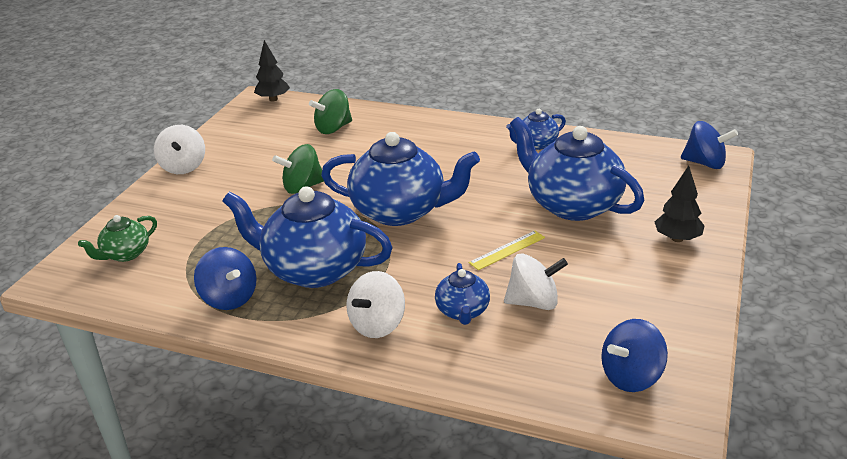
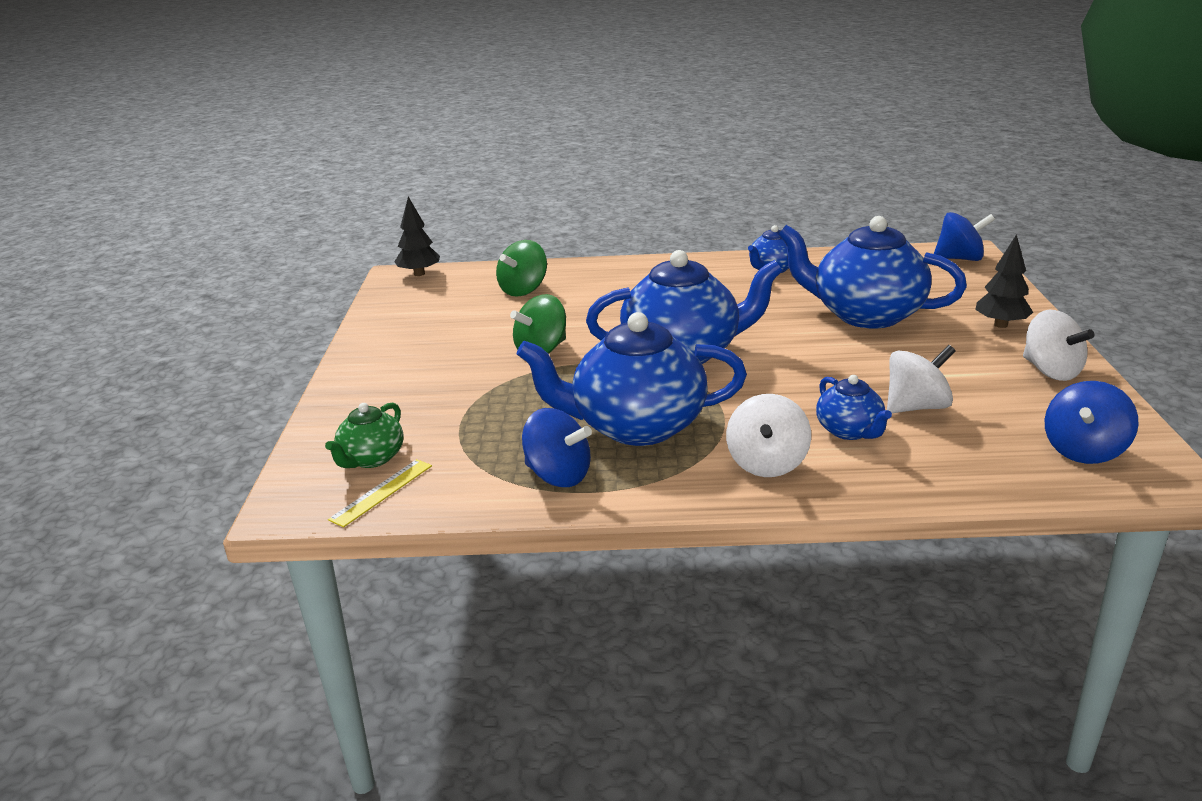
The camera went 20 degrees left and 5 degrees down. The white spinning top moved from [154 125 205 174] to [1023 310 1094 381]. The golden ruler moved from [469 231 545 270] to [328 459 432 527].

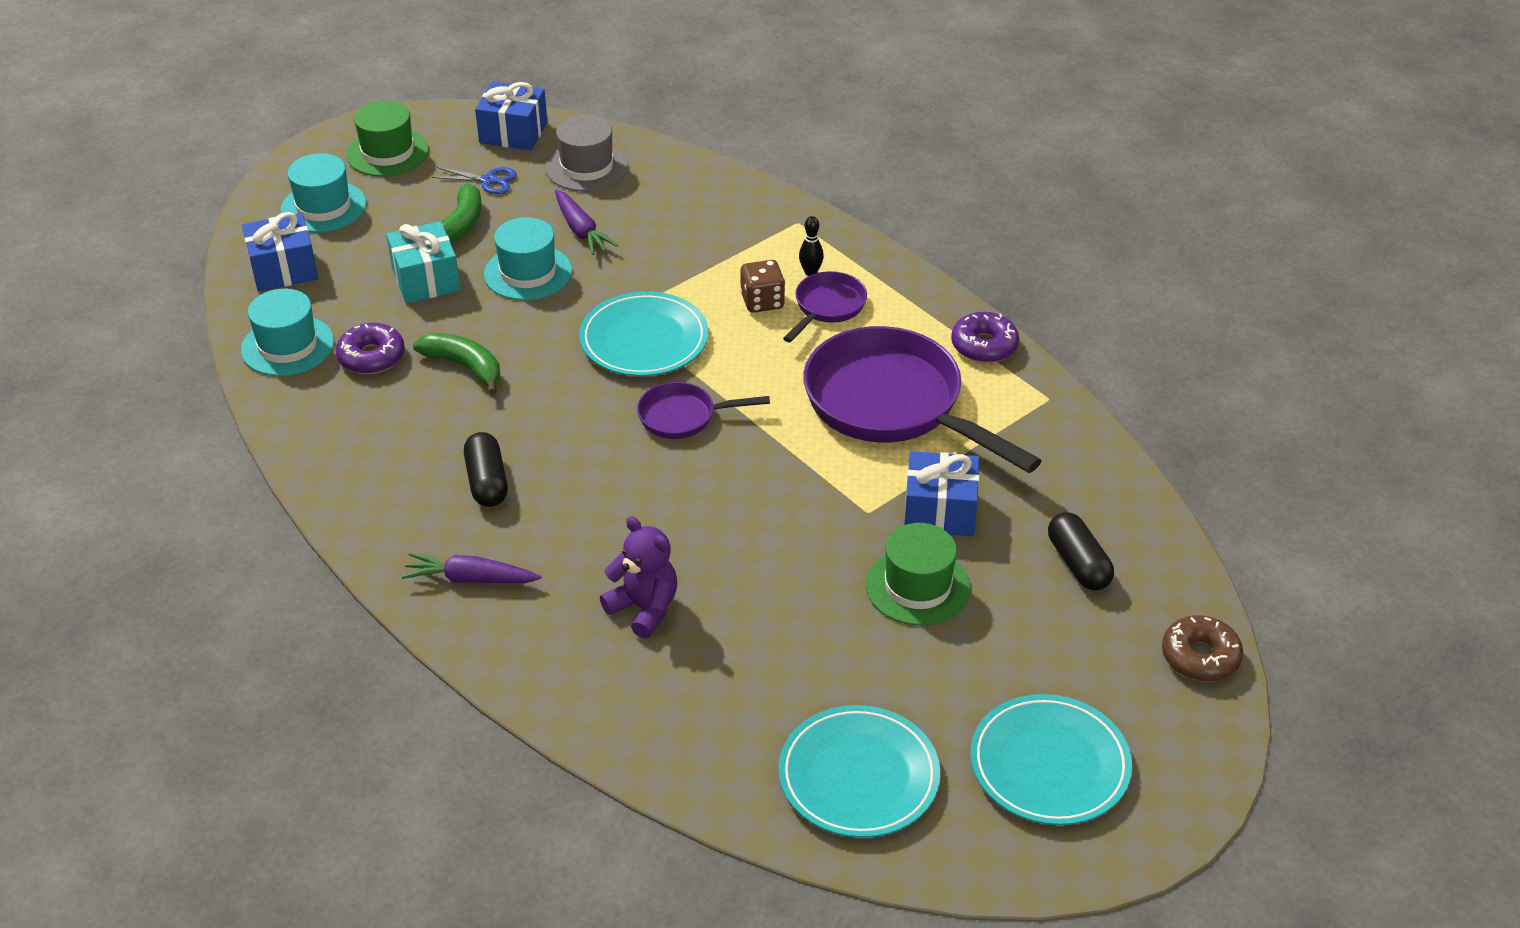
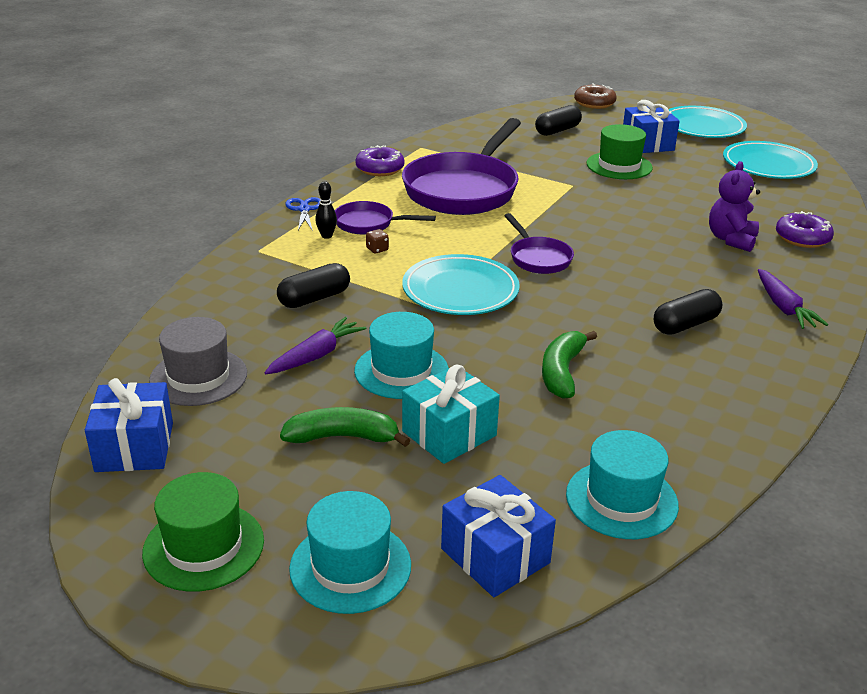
The camera went 110 degrees left and 10 degrees down. The black capsule at [277 263 350 308] appeared. The violet donut moved from [336 323 405 374] to [776 211 834 248]. The royal blue scissors moved from [432 167 517 194] to [285 197 321 231]. The royal blue present moved from [904 451 979 536] to [623 100 680 153]. The dark brown die at [740 260 785 313] changed to 0.54 times the size.

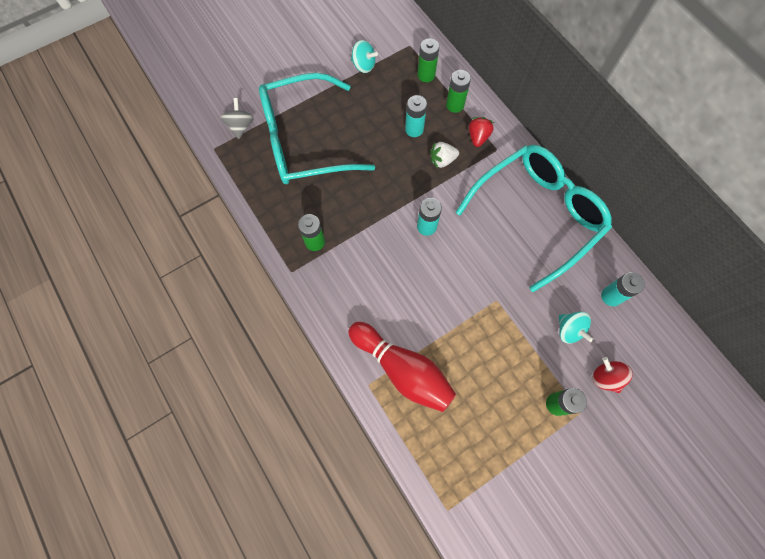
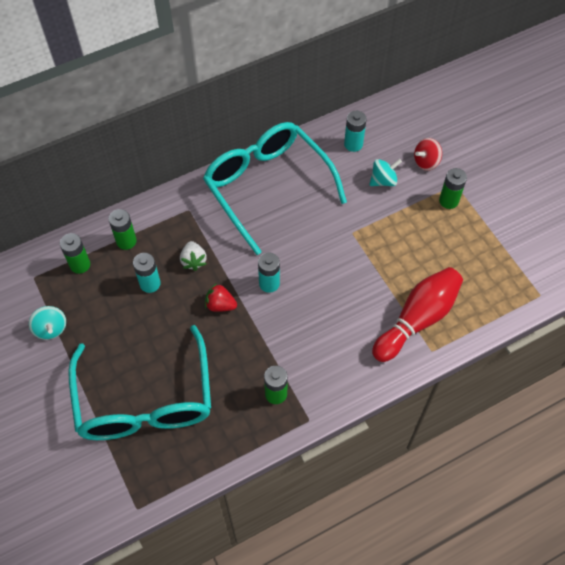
The camera went 85 degrees left and 10 degrees down. The grey spinning top at [221 98 254 139] disappeared. The scarlet strawberry moved from [469 117 494 147] to [205 283 237 312]. The turquoise spinning top at [351 40 378 73] turned 120 degrees clockwise.

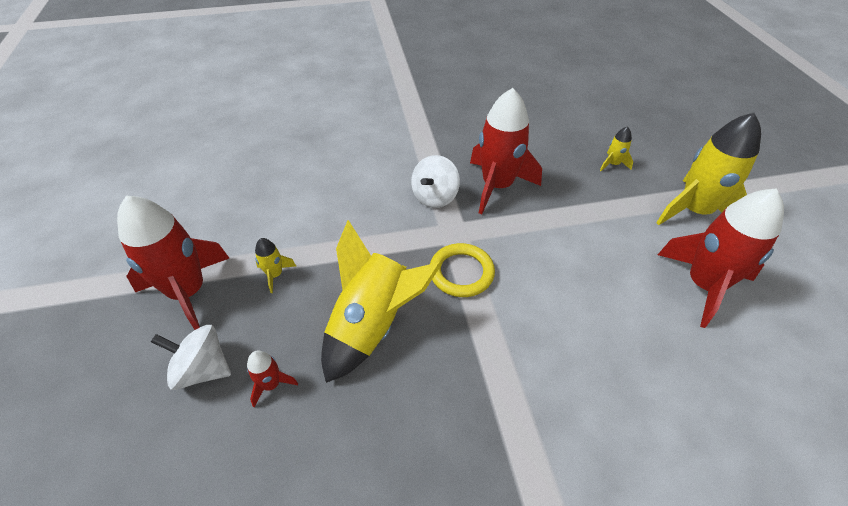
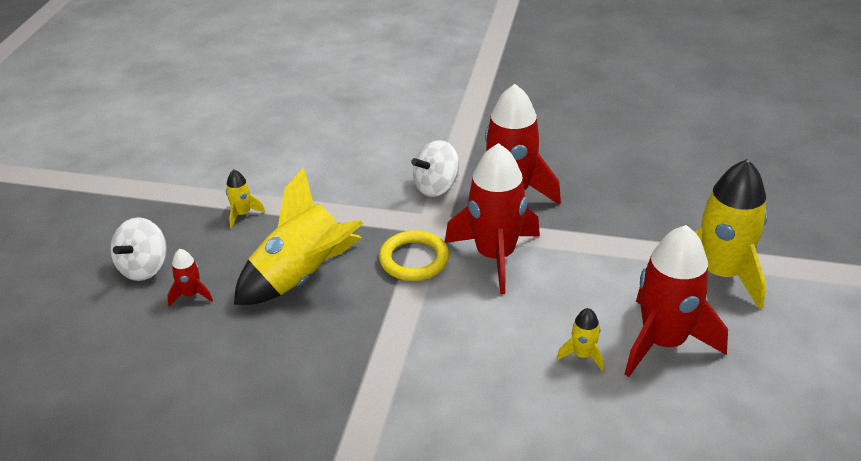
The camera went 25 degrees right and 10 degrees down. The scarlet spaceship moved from [117 195 229 330] to [445 143 540 294]. The golden spaceship moved from [600 126 633 171] to [557 308 604 371]. The white spinning top at [151 325 231 390] turned 105 degrees counterclockwise.

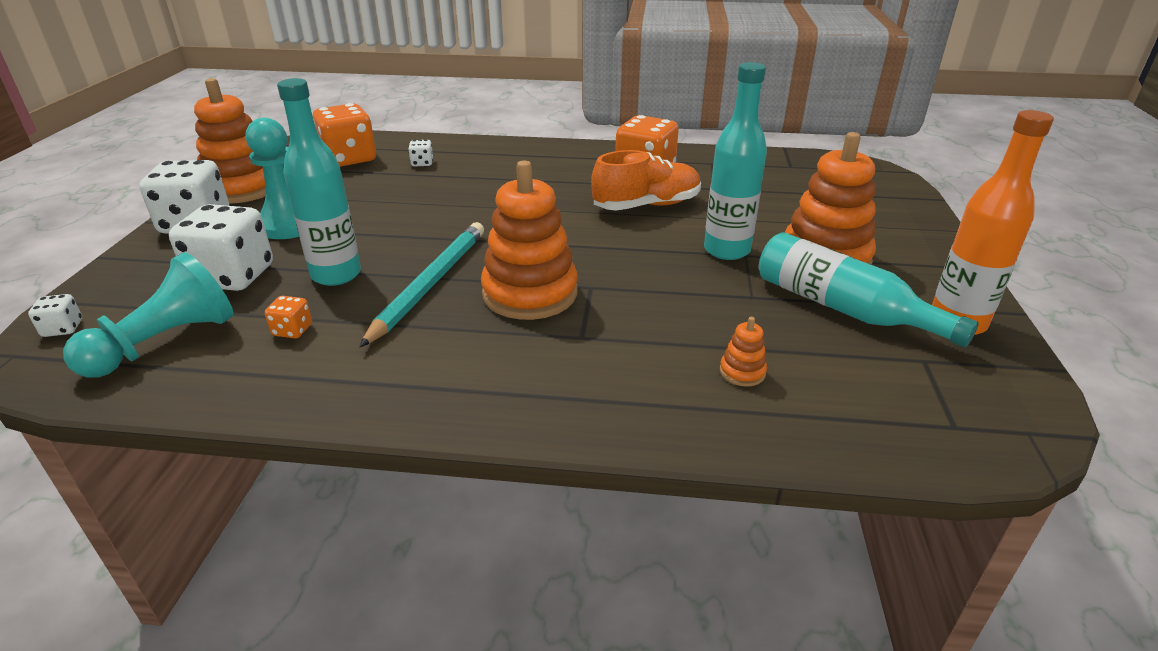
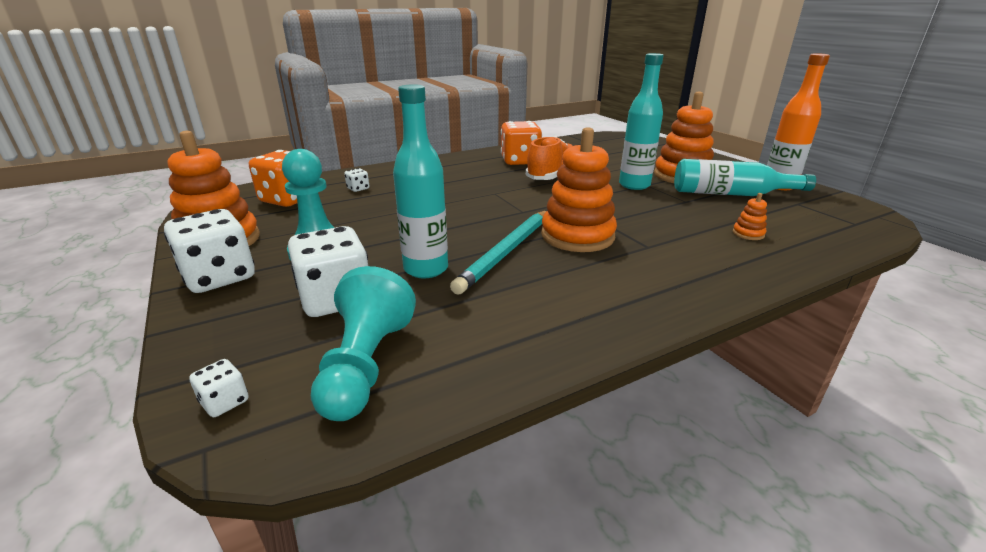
The camera went 35 degrees left and 5 degrees down. The orange-coloured die at [265 296 312 338] disappeared. The turquoise lead pencil at [359 222 484 348] turned 135 degrees counterclockwise.

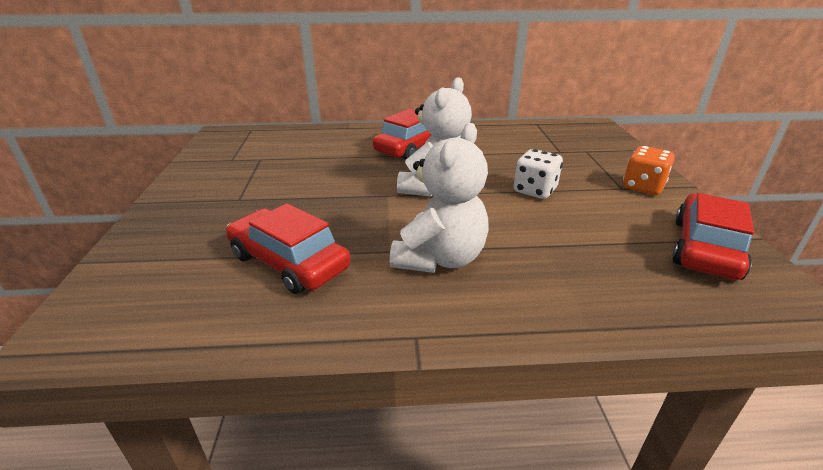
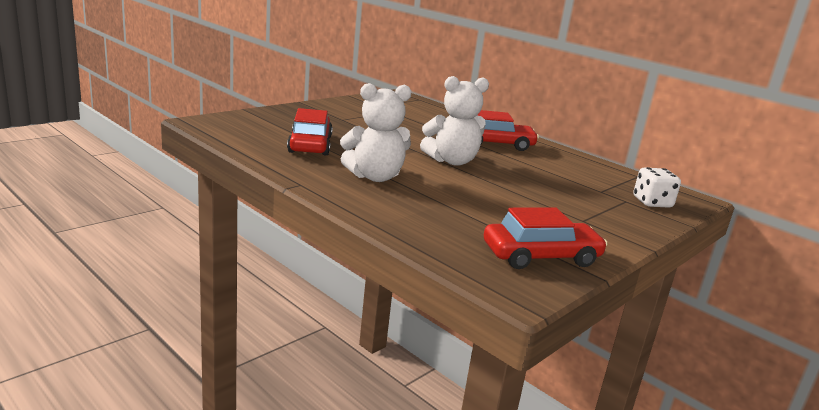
The camera went 45 degrees right and 10 degrees down. The orange-coloured die at [623 146 675 195] disappeared. The white die moved from [514 149 563 199] to [634 167 681 208].

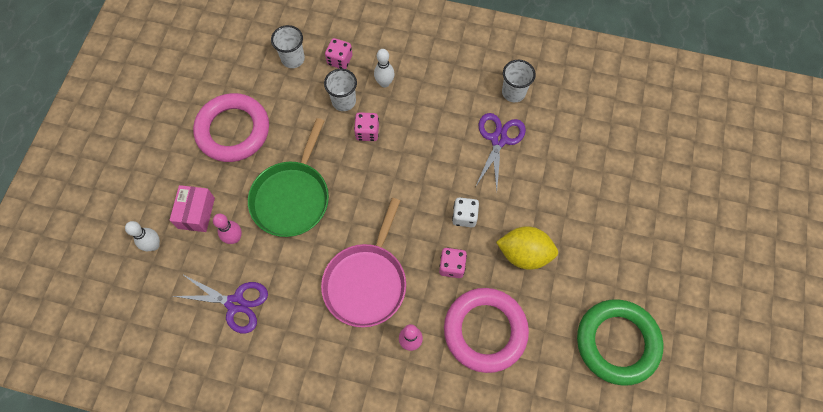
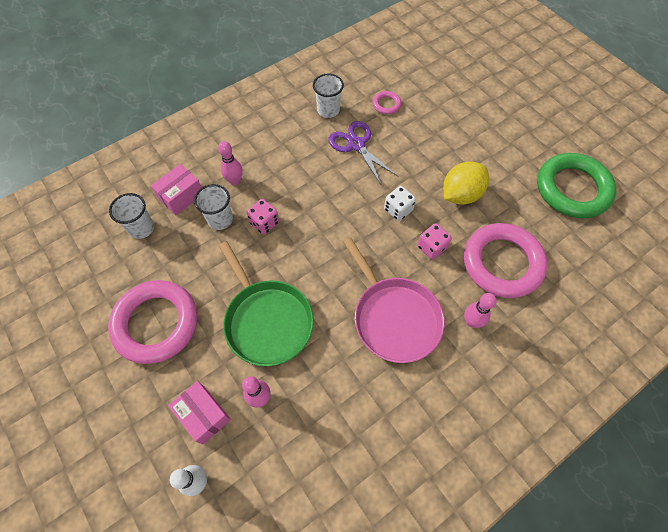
The camera went 50 degrees left and 5 degrees down. The violet scissors at [173 274 268 333] disappeared. The pink torus at [372 91 401 114] appeared. The pink die at [325 38 352 69] was replaced by the pink package at [151 164 202 215]. The white tenpin at [374 49 395 88] became the pink tenpin at [218 141 243 185].

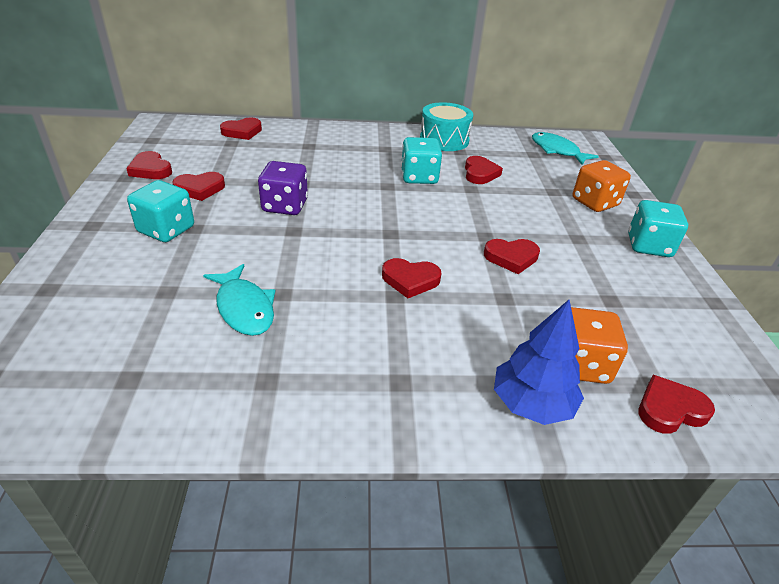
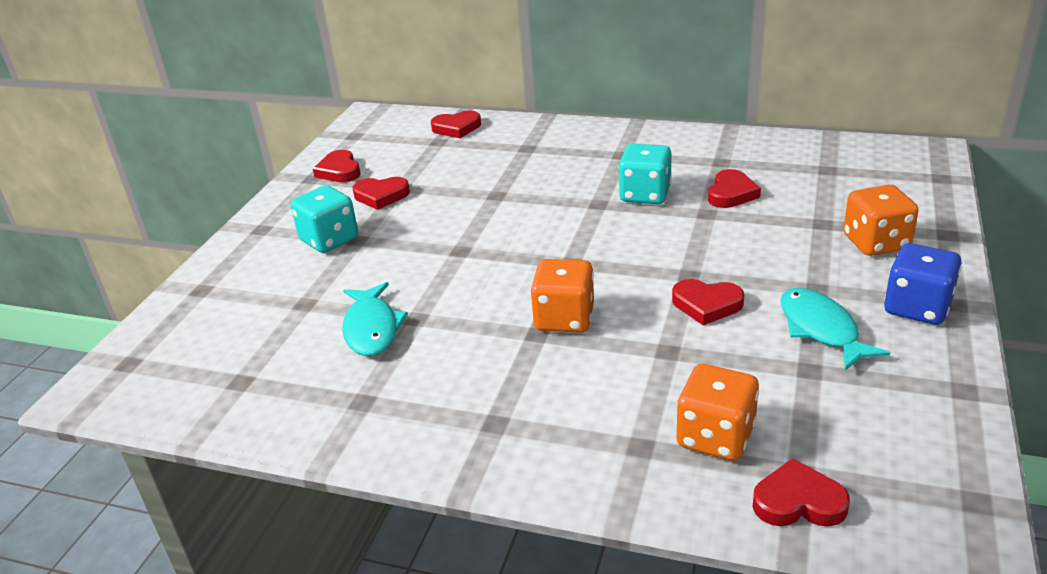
The camera went 25 degrees right and 5 degrees down. The violet die at [258 161 308 215] disappeared. The turquoise snare drum at [420 102 473 151] disappeared. The royal blue tree at [494 300 584 425] disappeared. The turquoise toy fish moved from [532 132 599 165] to [780 288 890 371]. The scarlet love heart at [382 258 441 298] was replaced by the orange-coloured die at [530 259 594 333]. The turquoise die at [628 200 688 257] became the royal blue die at [884 243 961 325].

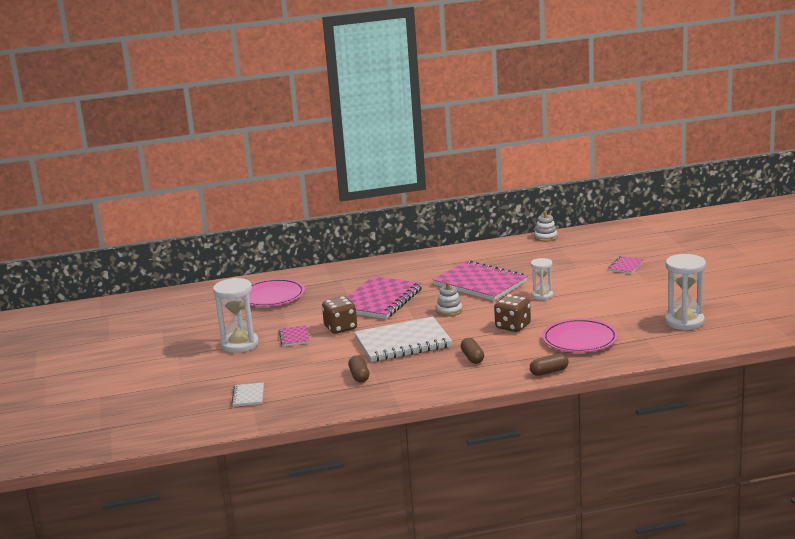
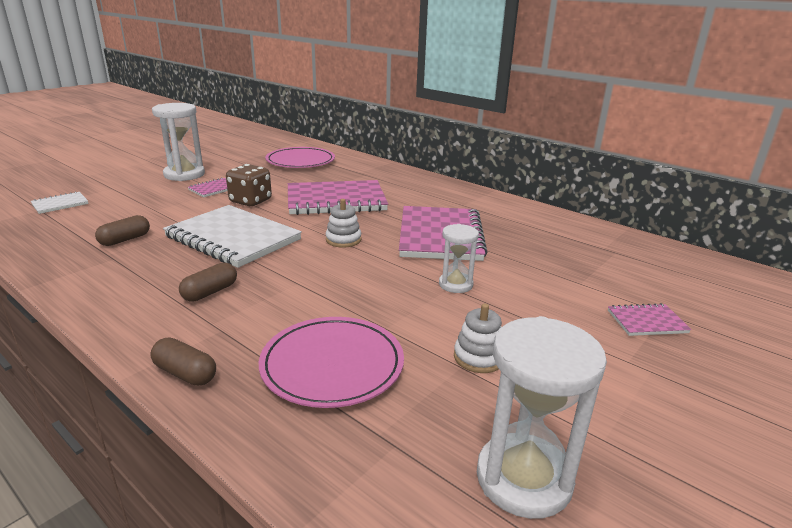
The camera went 50 degrees right and 5 degrees up. The dark brown die at [494 295 531 332] disappeared. The white stacking rings moved from [534 211 557 242] to [454 304 502 373].

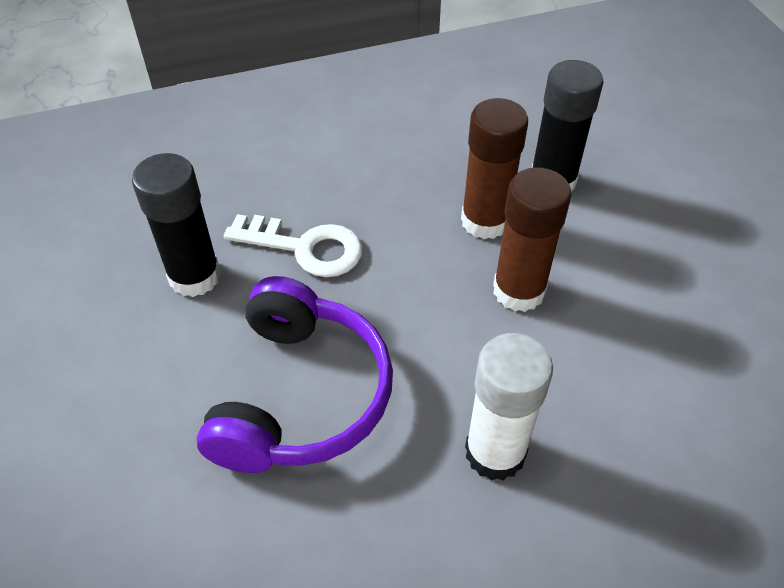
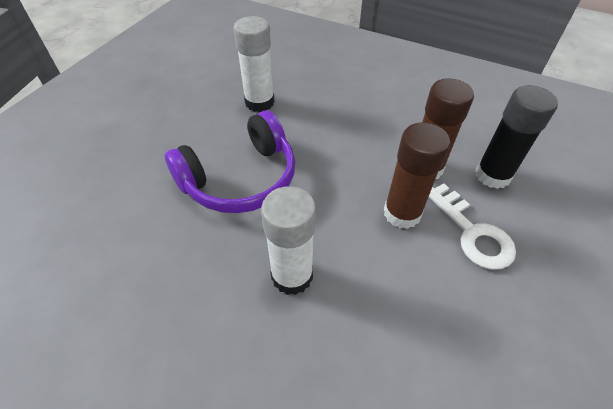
The camera went 45 degrees right and 0 degrees up. The white key moved from [224 214 363 277] to [429 183 516 270]. The black glue stick at [132 153 221 297] became the white glue stick at [234 16 275 112].

